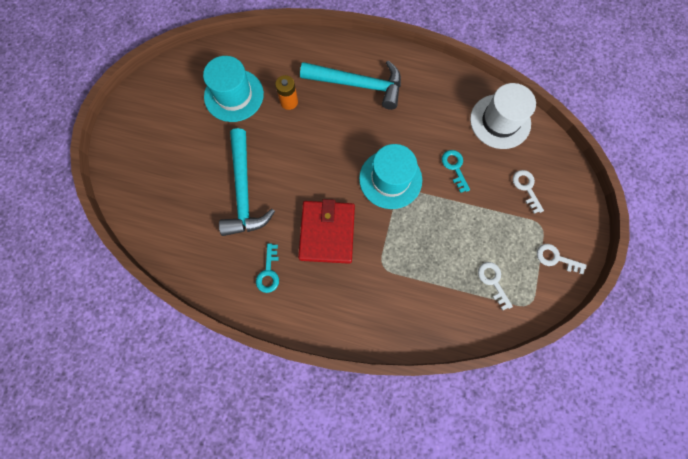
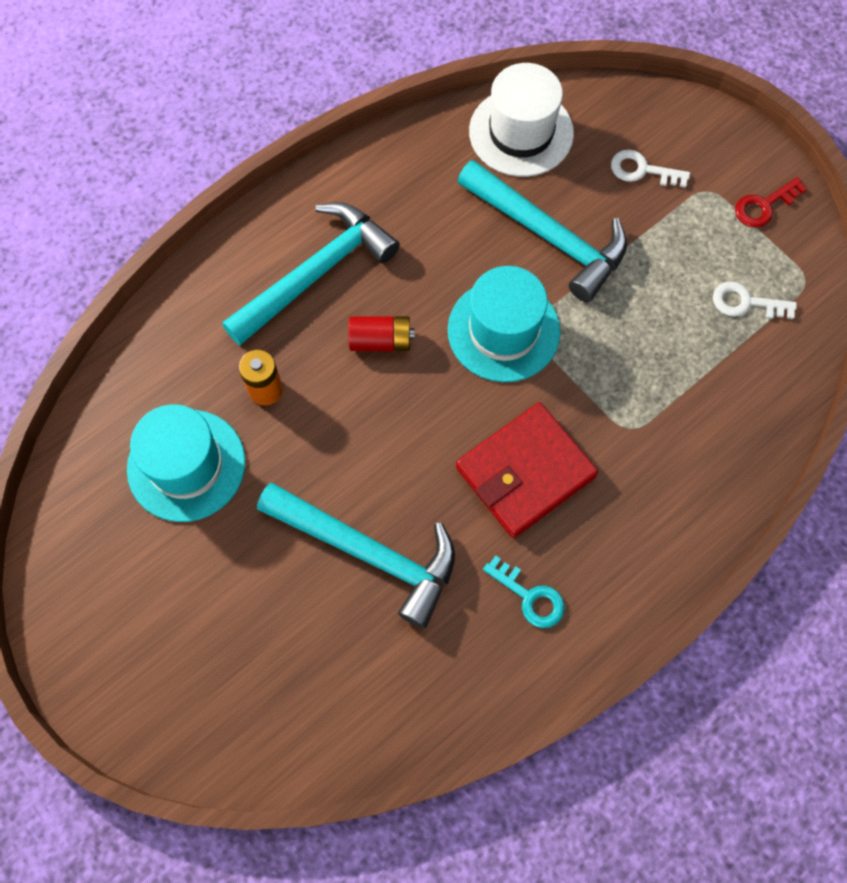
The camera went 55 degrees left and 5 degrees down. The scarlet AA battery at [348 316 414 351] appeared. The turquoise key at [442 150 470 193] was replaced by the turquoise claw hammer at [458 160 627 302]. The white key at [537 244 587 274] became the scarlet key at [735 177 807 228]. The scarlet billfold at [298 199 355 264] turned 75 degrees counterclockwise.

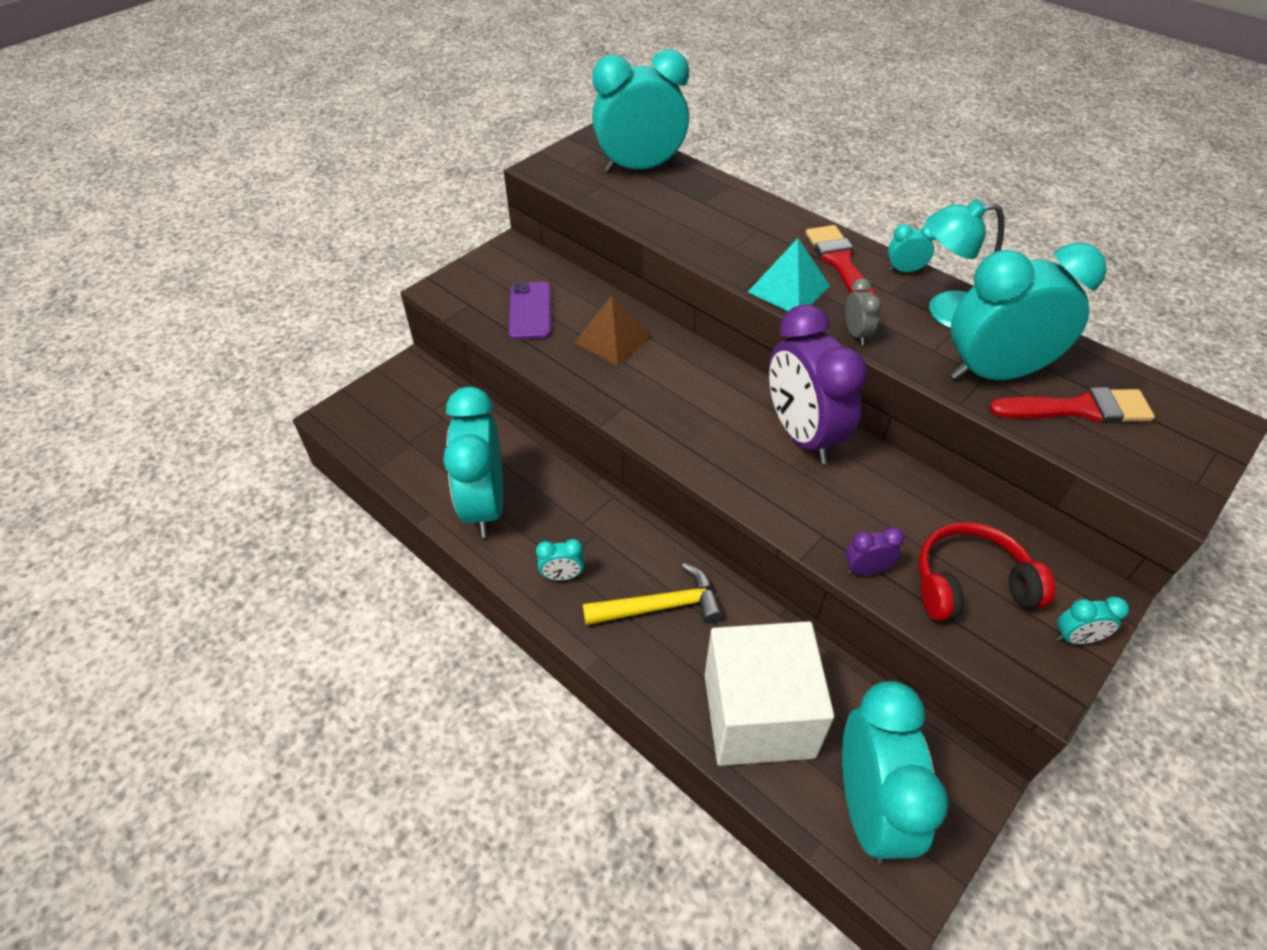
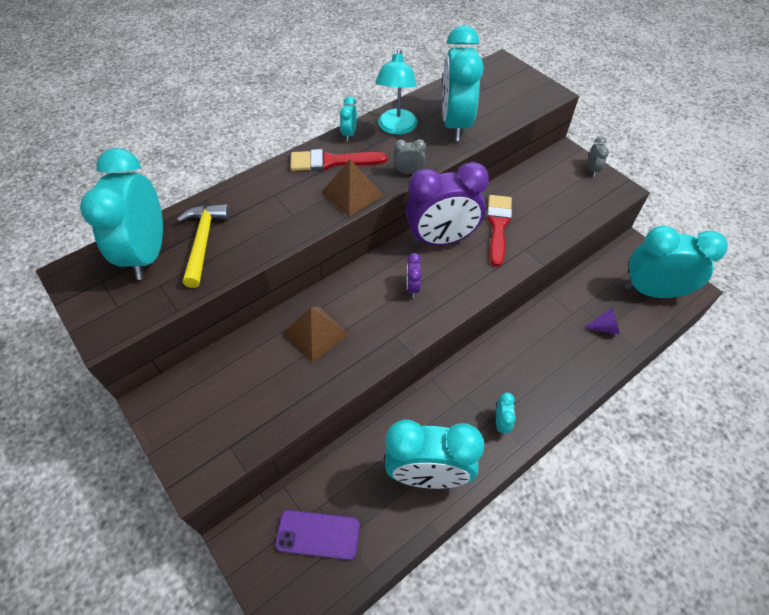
The camera went 80 degrees left and 5 degrees up. The scarlet headphones at [919 522 1055 621] disappeared. The violet phone moved from [509 282 551 340] to [275 510 360 560]. The golden claw hammer moved from [583 563 723 625] to [177 204 230 288]. The violet bedside clock moved from [846 527 904 575] to [407 253 422 298]. The scarlet paint brush moved from [989 387 1155 423] to [487 195 512 267]. The white cube at [705 621 834 766] was replaced by the violet solid cone at [584 308 619 334]. The turquoise pyramid shape at [748 238 830 311] became the dark brown pyramid shape at [321 159 384 217]. The turquoise bedside clock at [1055 597 1129 644] became the grey bedside clock at [588 136 609 177].

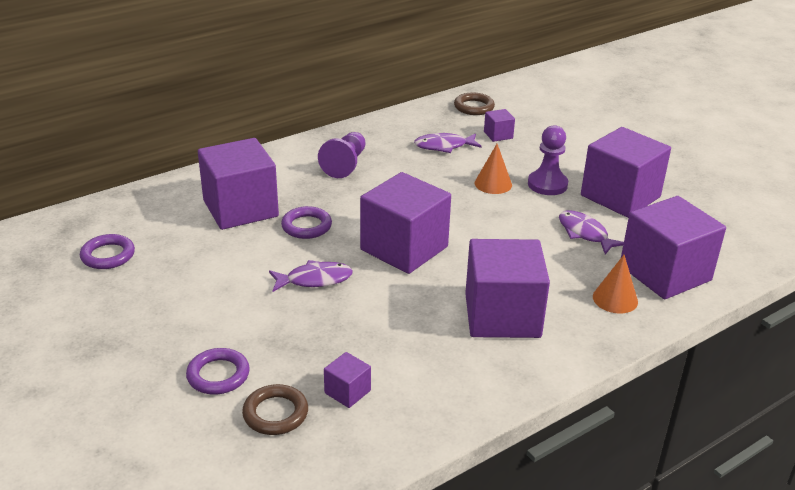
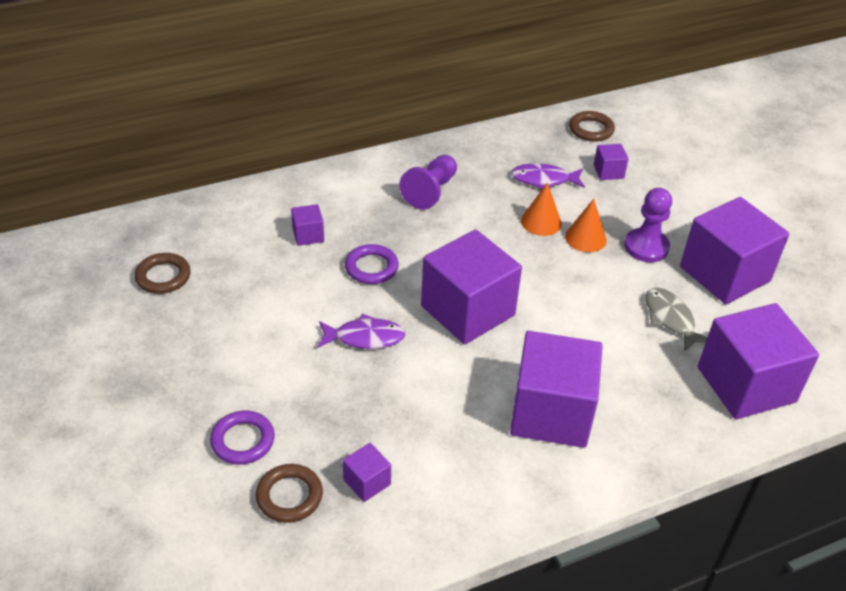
The camera went 10 degrees right and 10 degrees up. The orange-coloured solid cone moved from [593 255 638 313] to [521 183 562 236]. The violet torus at [80 234 135 269] became the dark brown torus at [135 253 191 294]. The violet toy fish at [559 210 624 254] became the grey toy fish at [646 288 707 352]. The violet cube at [198 138 279 230] changed to 0.43 times the size.

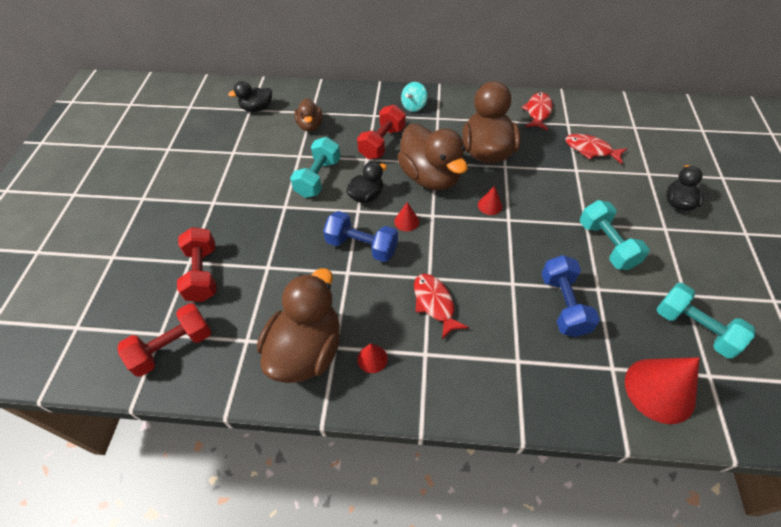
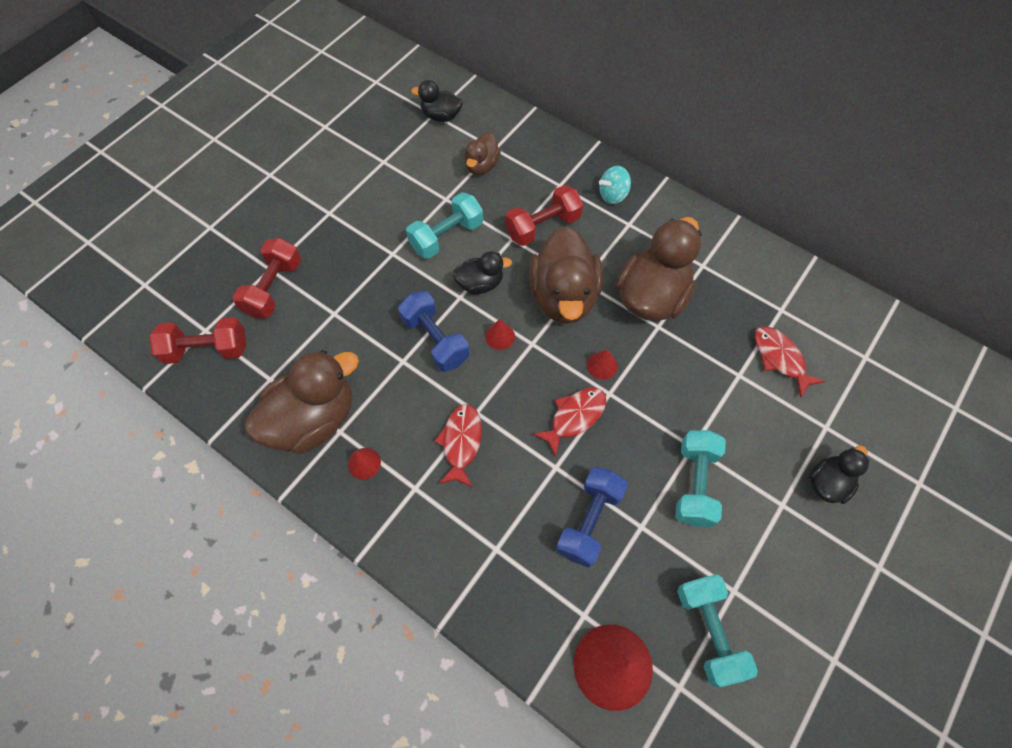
The camera went 30 degrees right and 10 degrees up. The scarlet toy fish moved from [522 92 553 130] to [532 388 606 457].

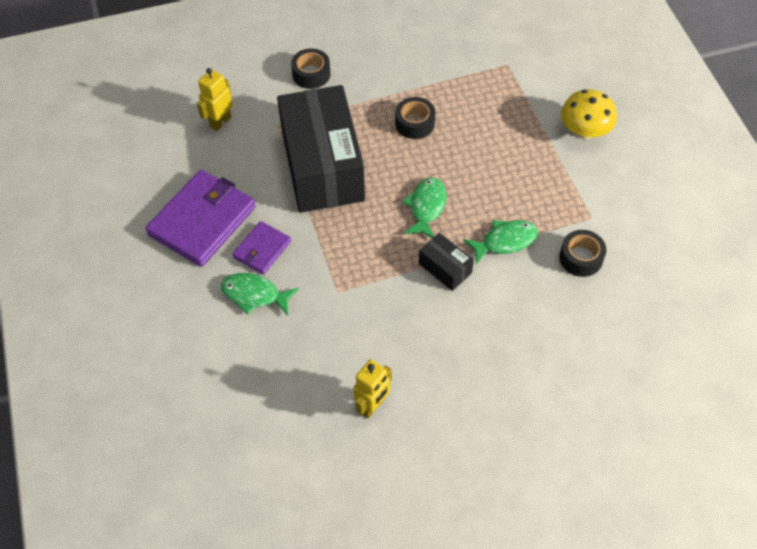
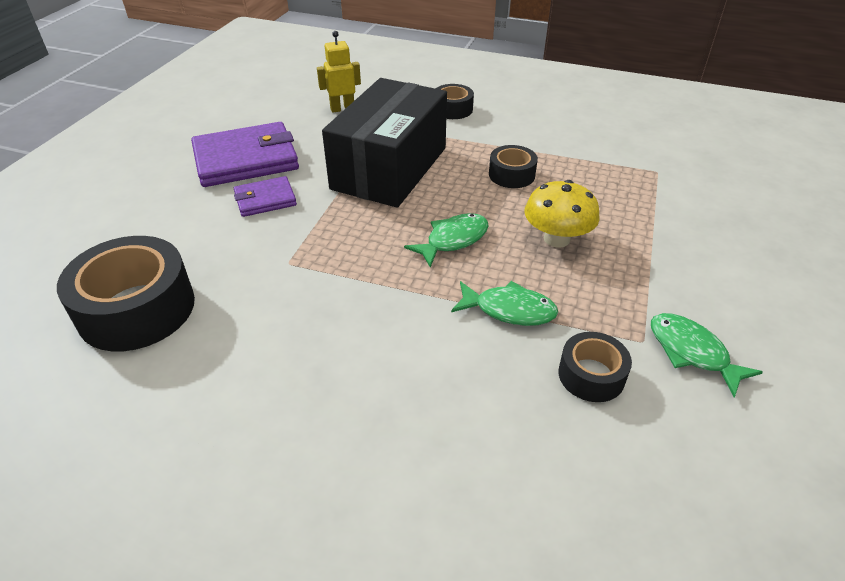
The camera went 35 degrees right and 15 degrees down. The golden robot at [353 359 392 418] disappeared. The black package at [419 233 474 291] disappeared. The black sticky tape at [57 236 195 351] appeared. The green toy fish moved from [221 273 299 315] to [651 313 763 397]. The golden toadstool moved from [561 89 617 139] to [524 180 600 247].

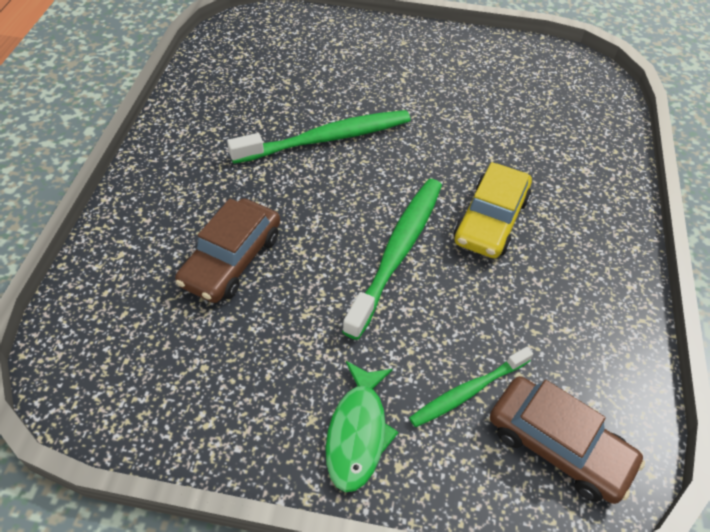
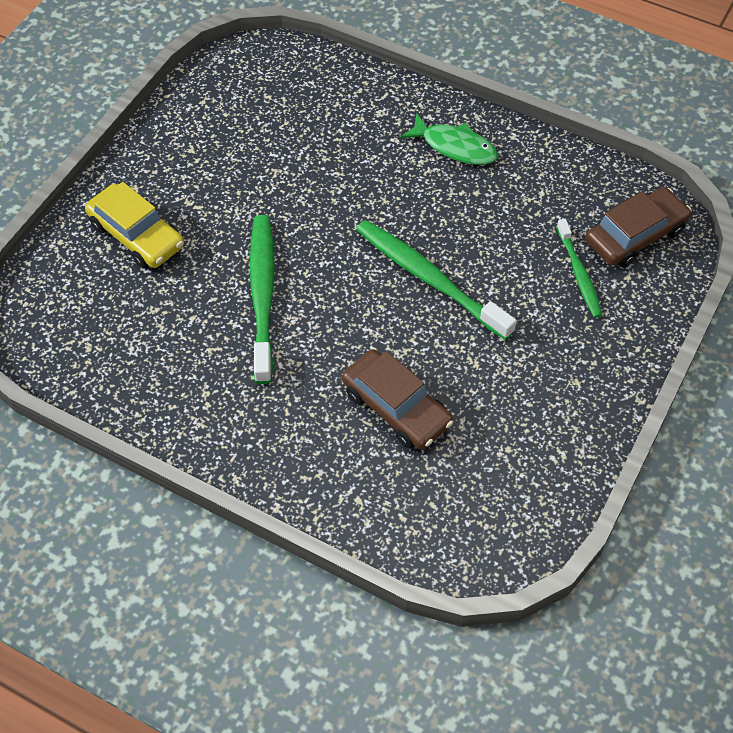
The camera went 70 degrees left and 5 degrees up. The green toy fish moved from [325 361 399 492] to [400 113 498 165]. The golden car moved from [454 162 532 259] to [85 182 184 268].

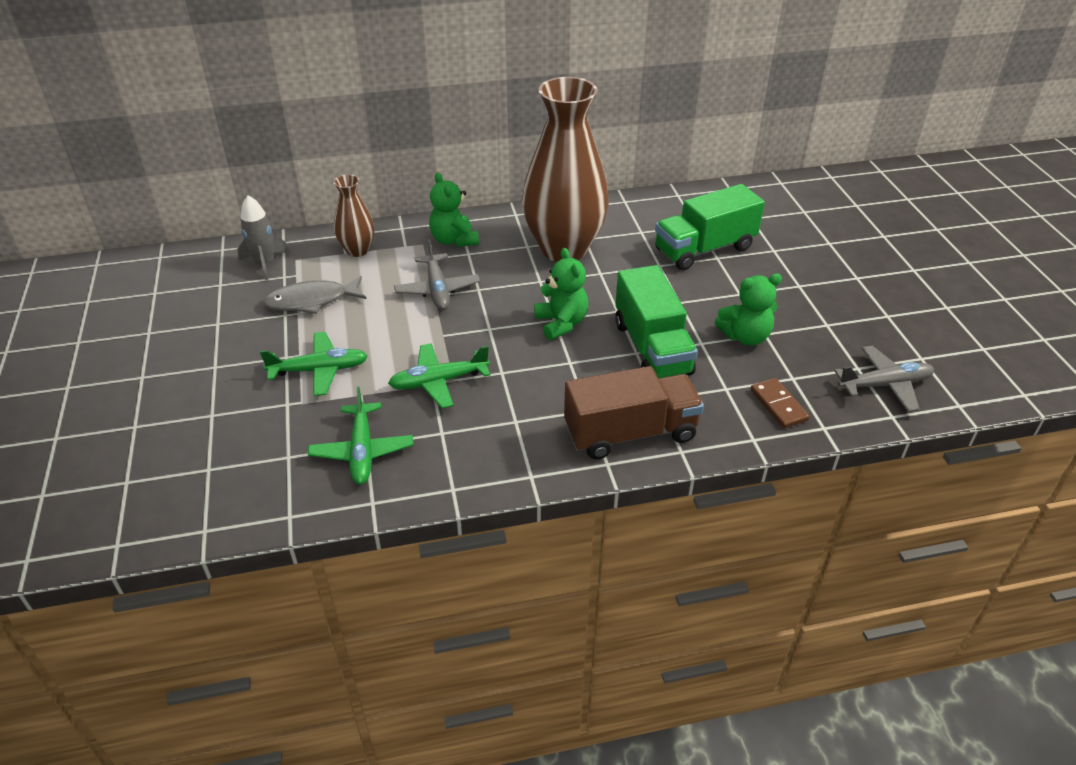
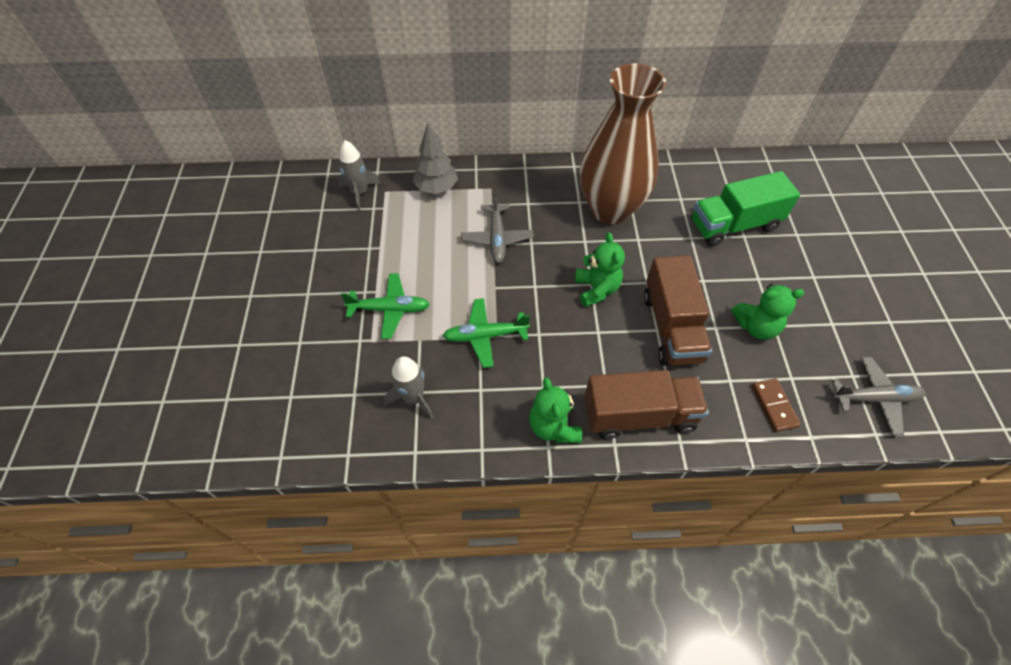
The camera went 10 degrees right and 15 degrees up. The grey toy fish at [263 276 367 314] disappeared. The green teddy bear moved from [429 173 479 247] to [529 377 582 443]. The green aeroplane at [308 387 413 484] was replaced by the grey spaceship at [384 356 434 419]. The dark brown vase at [334 174 374 257] was replaced by the grey tree at [412 123 458 194]. The green truck at [615 265 698 379] became the dark brown truck at [644 256 712 366].

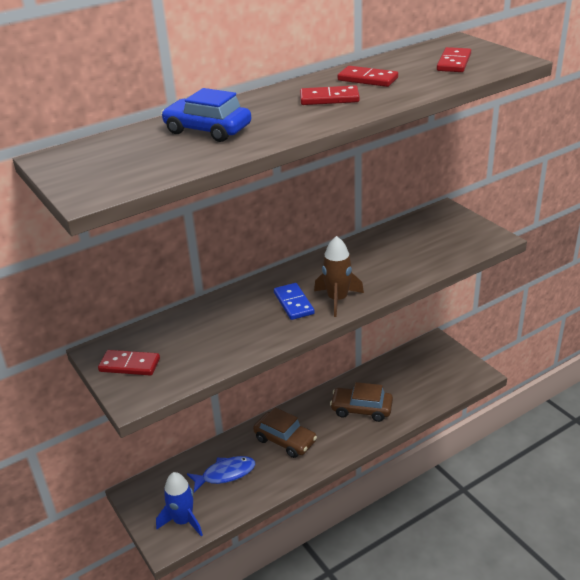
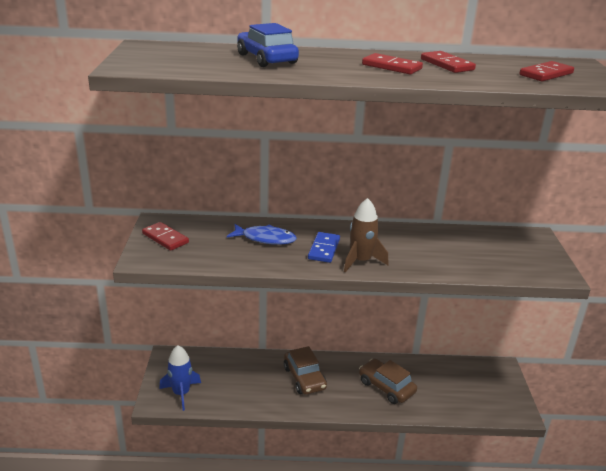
The camera went 30 degrees right and 5 degrees down. The royal blue toy fish moved from [187 456 255 493] to [227 224 297 245].

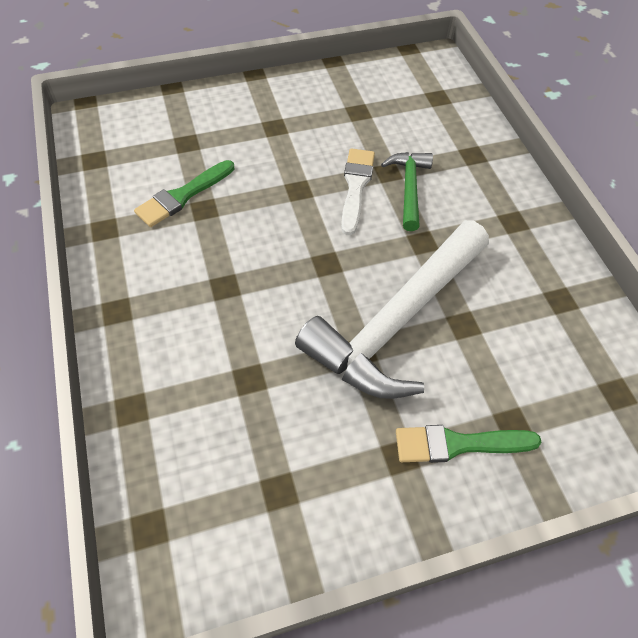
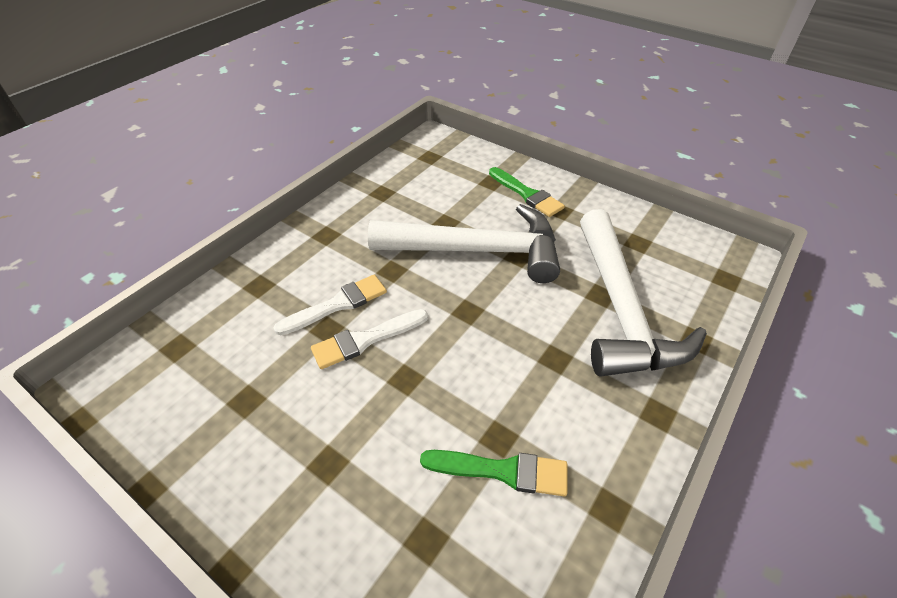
The camera went 125 degrees left and 10 degrees down. The white claw hammer at [580 209 707 377] appeared. The green claw hammer at [381 152 433 231] was replaced by the white paint brush at [274 275 387 335].

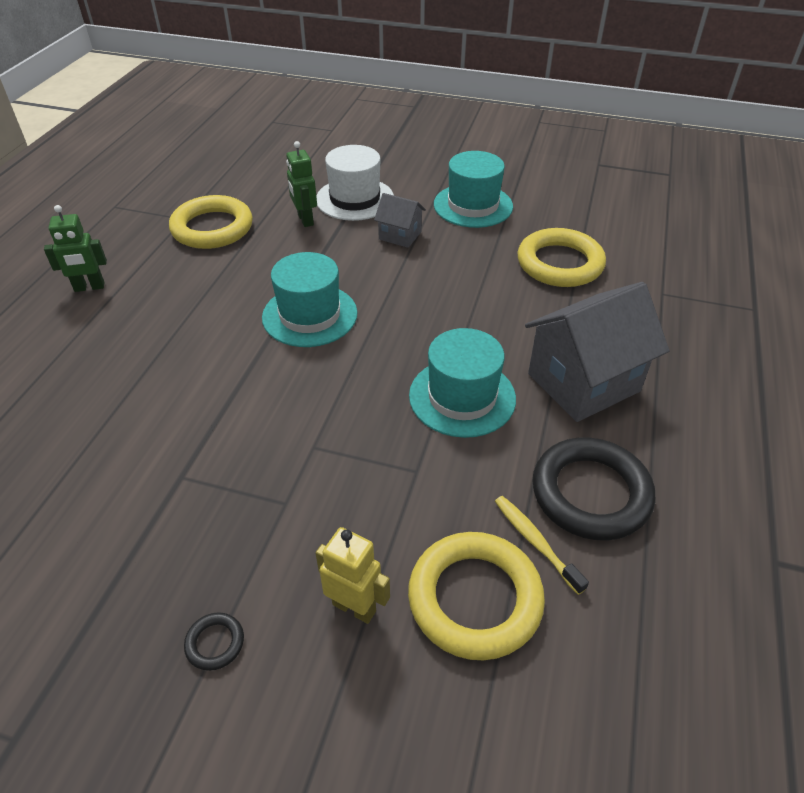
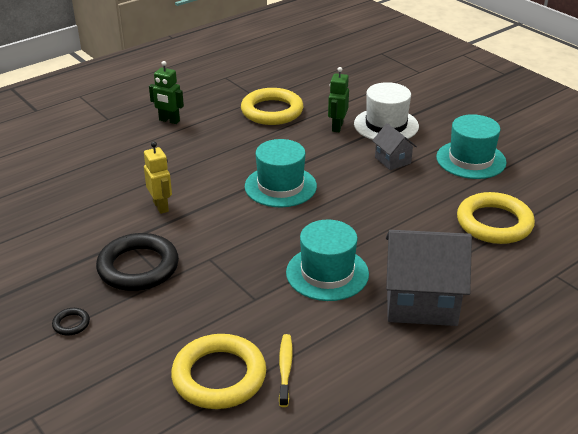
The camera went 35 degrees right and 10 degrees down. The golden robot moved from [316 527 390 624] to [144 141 172 214]. The black torus moved from [532 437 656 540] to [96 233 179 291].

